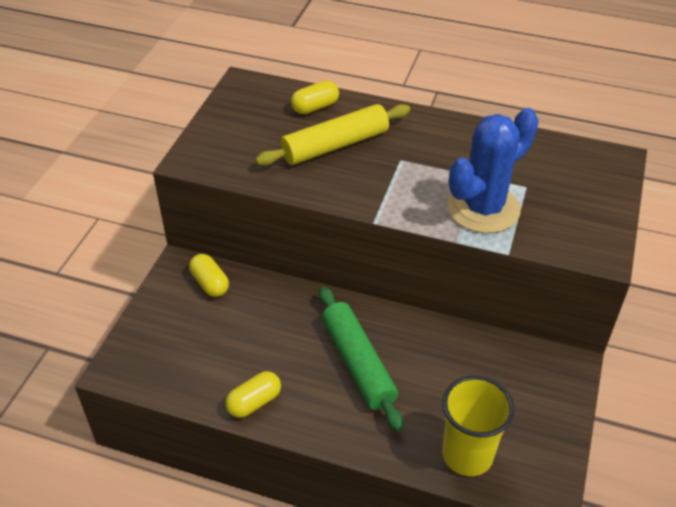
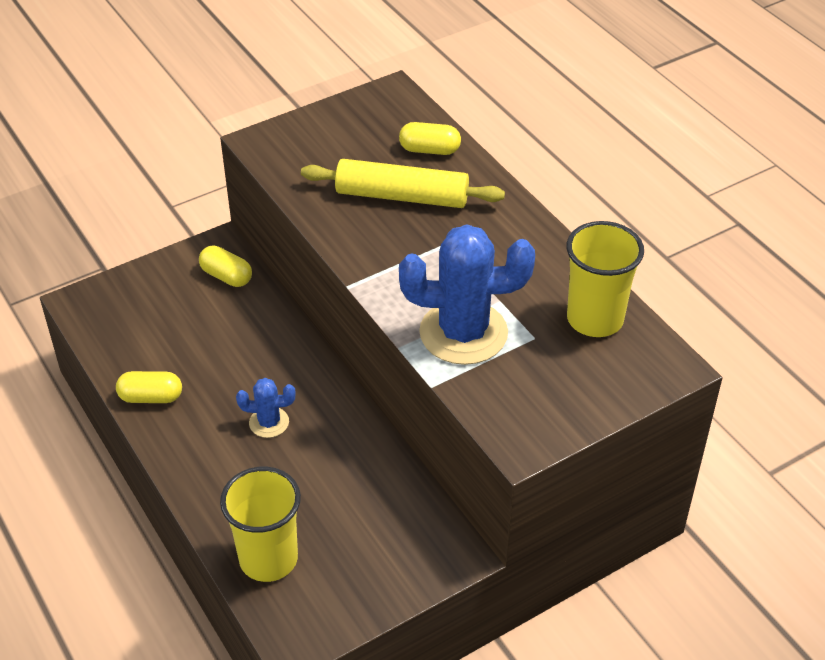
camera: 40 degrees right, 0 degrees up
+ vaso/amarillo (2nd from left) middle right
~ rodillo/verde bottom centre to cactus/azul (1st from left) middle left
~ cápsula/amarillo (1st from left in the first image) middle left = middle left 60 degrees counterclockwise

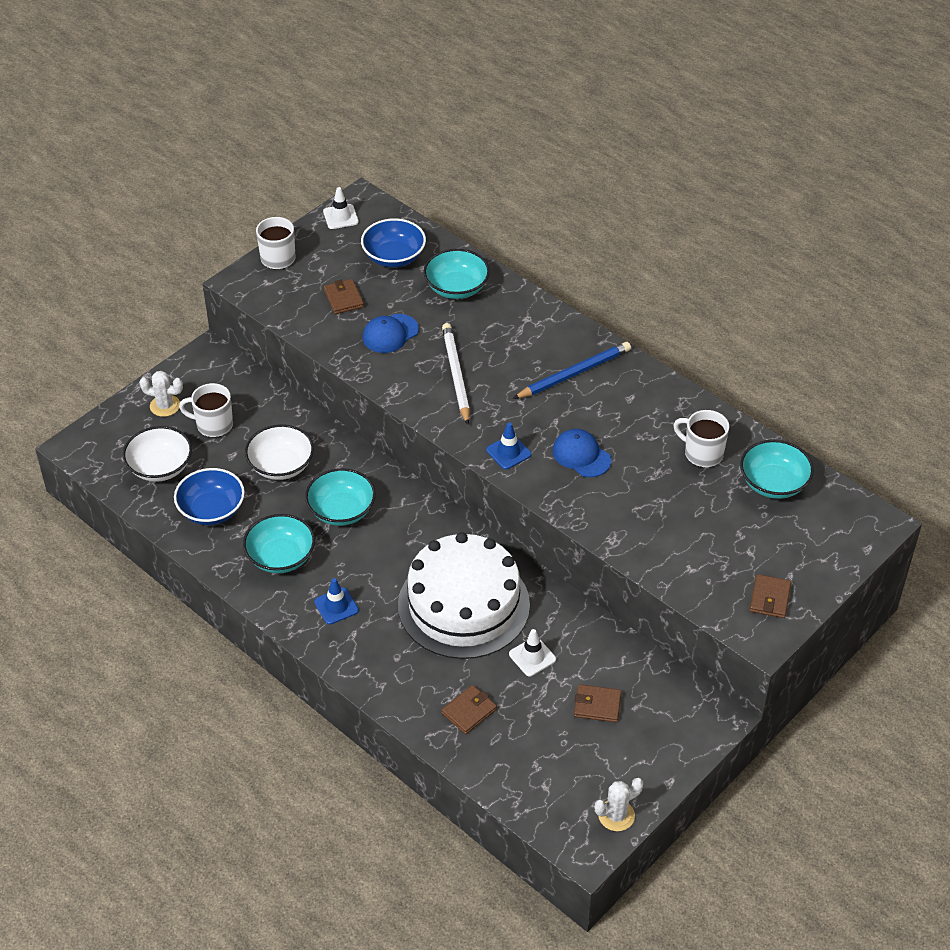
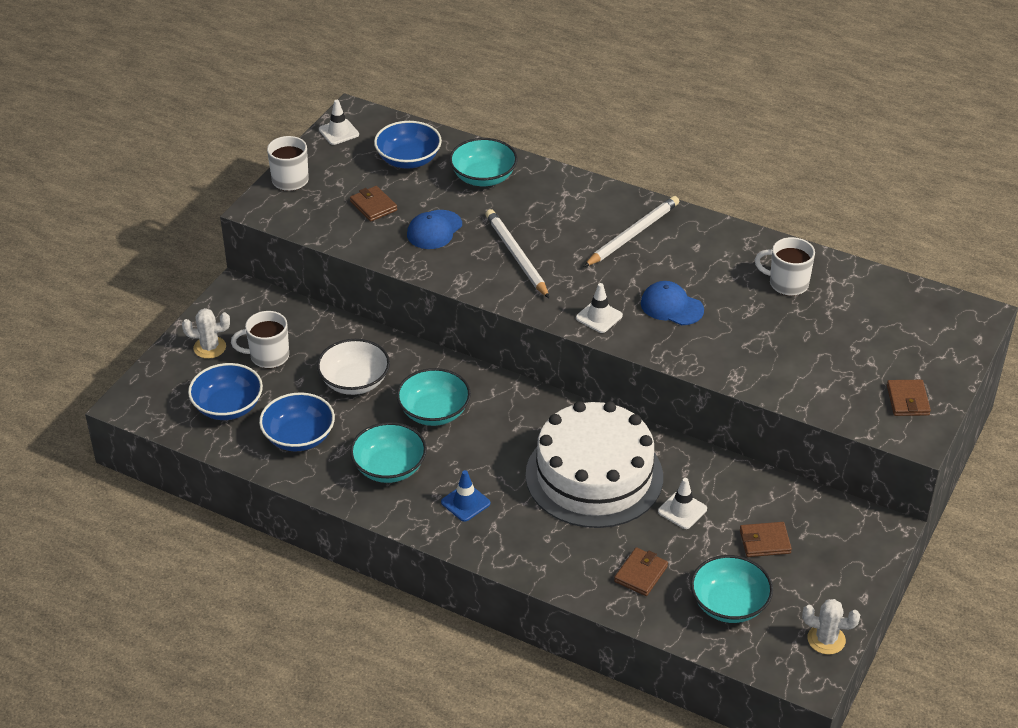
camera: 15 degrees left, 5 degrees down
~ cuenco/turquesa (4th from left) middle right to bottom right
~ cuenco/blanco (1st from left) middle left to cuenco/azul (1st from left) middle left
~ cono de tráfico/azul (2nd from left) centre to cono de tráfico/blanco (2nd from left) centre
~ lápiz/azul centre to lápiz/blanco (2nd from left) top centre
~ cactus/blanco (2nd from left) bottom centre = bottom right 60 degrees clockwise

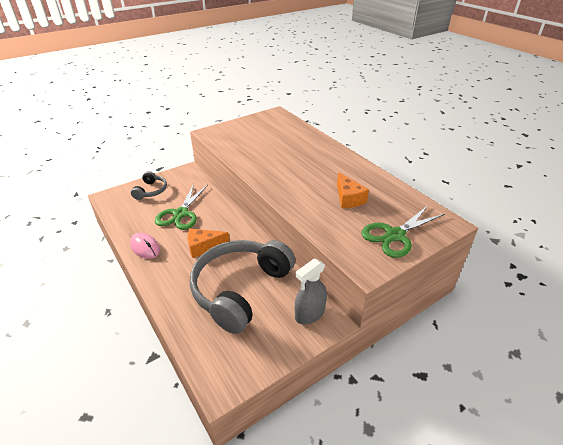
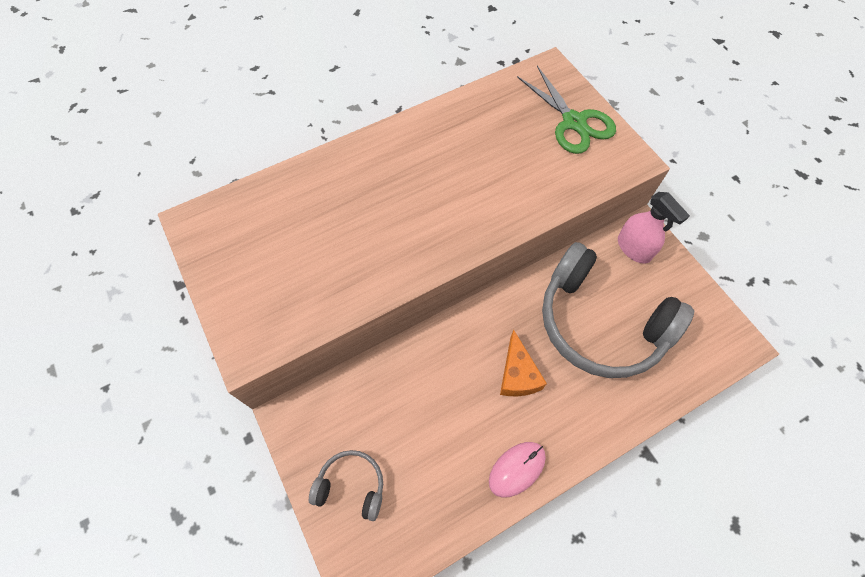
camera: 85 degrees left, 25 degrees up
- tijeras/verde (1st from left) middle left
- queso/naranja (2nd from left) centre
~ pulverizador/gris centre to pulverizador/rosa middle right

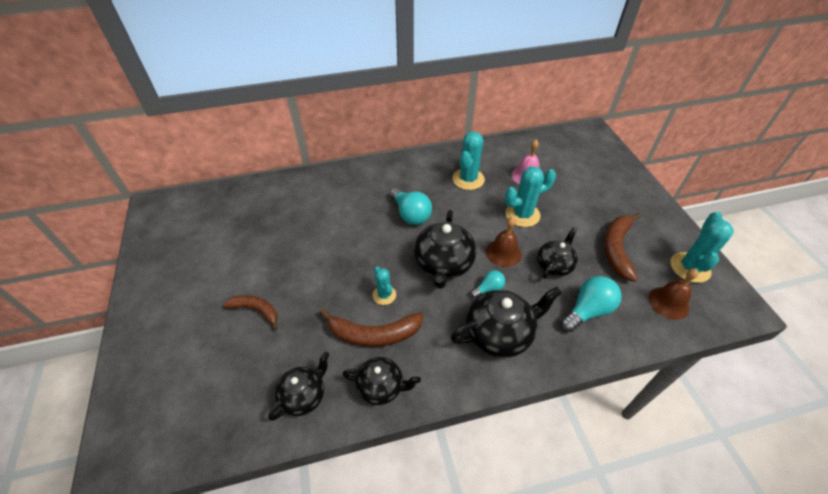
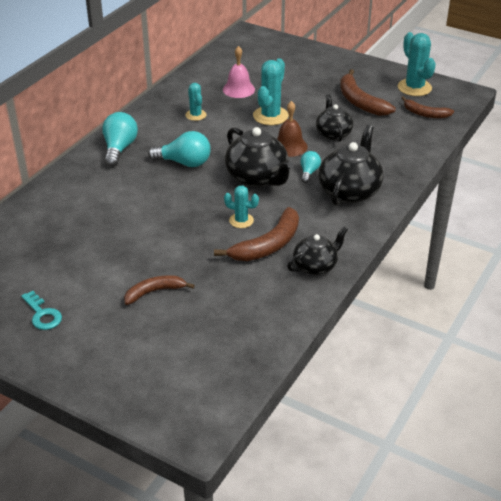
camera: 45 degrees left, 10 degrees down
- tetera/negro (1st from left) bottom centre
+ llave/turquesa middle left
~ bombilla/turquesa (3rd from left in the first image) middle right to bombilla/turquesa (1st from left) top left
~ campana/marrón (2nd from left) middle right to plátano/marrón (4th from left) top right
~ cactus/turquesa (2nd from left in the first image) top centre = top centre x0.59

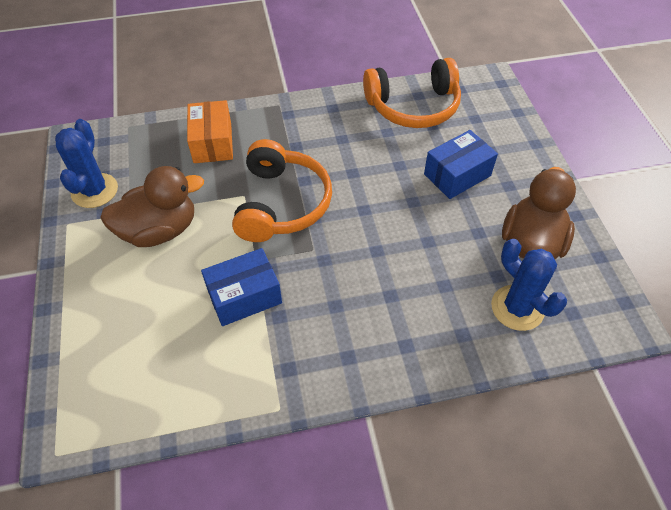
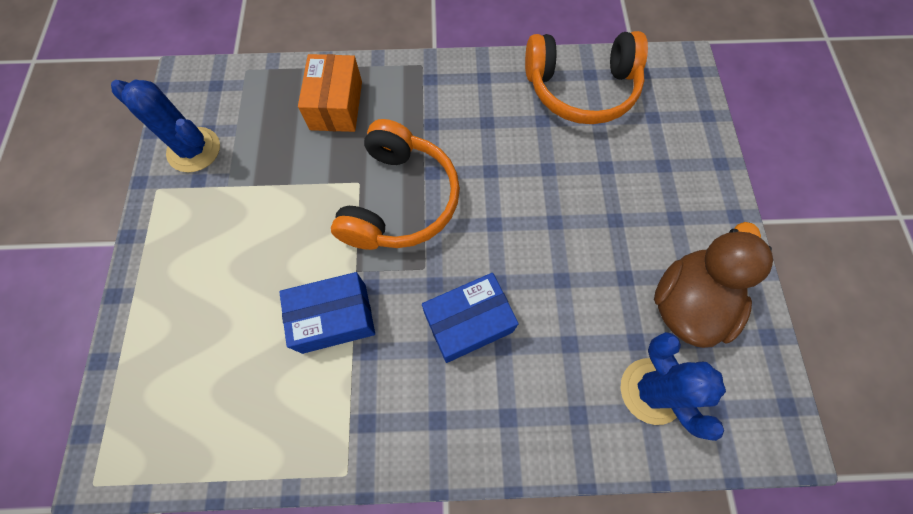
camera: 10 degrees right, 15 degrees up
- pato/marrón (1st from left) middle left
~ caja/azul (2nd from left) top right to centre
~ cactus/azul (1st from left) top left = top left 75 degrees counterclockwise

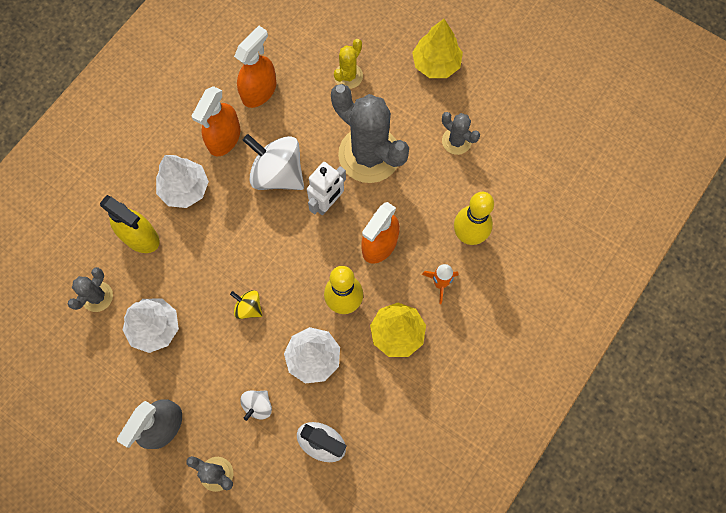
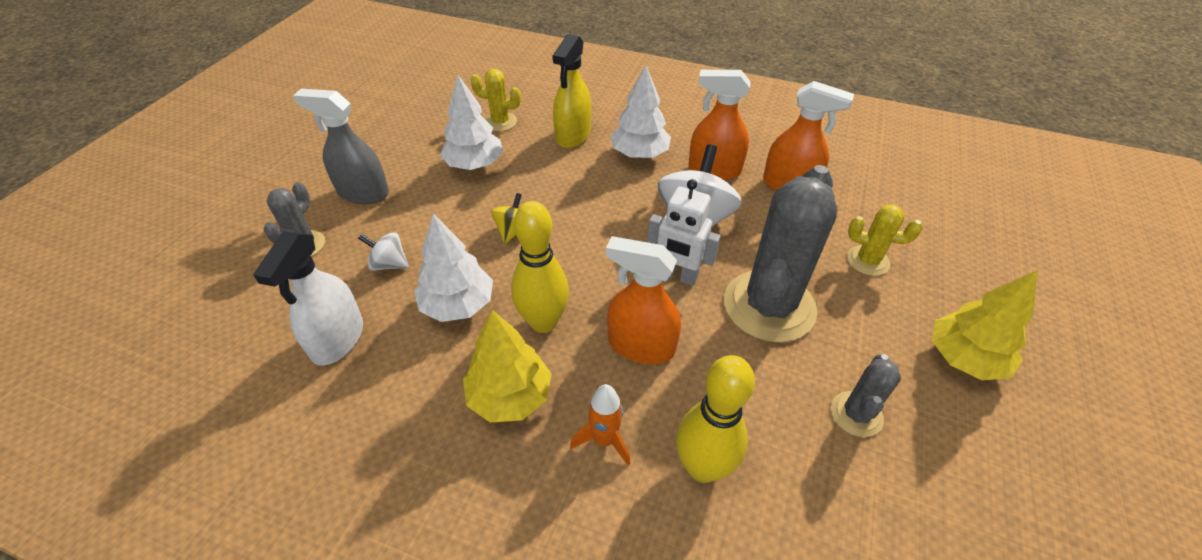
camera: 75 degrees right, 25 degrees down
~ cactus/gris (1st from left) middle left to cactus/amarillo (1st from left) top centre

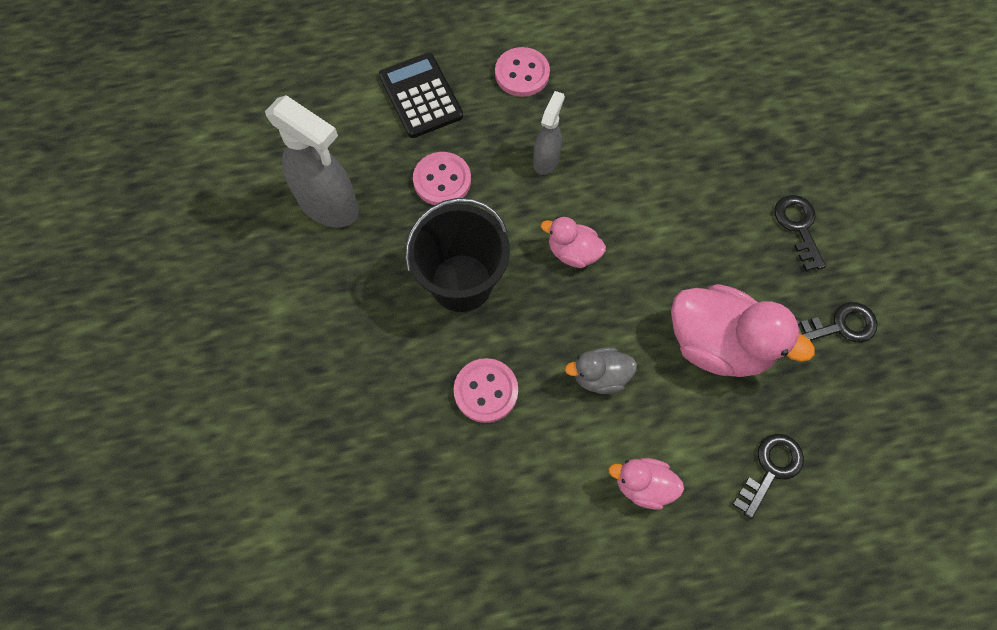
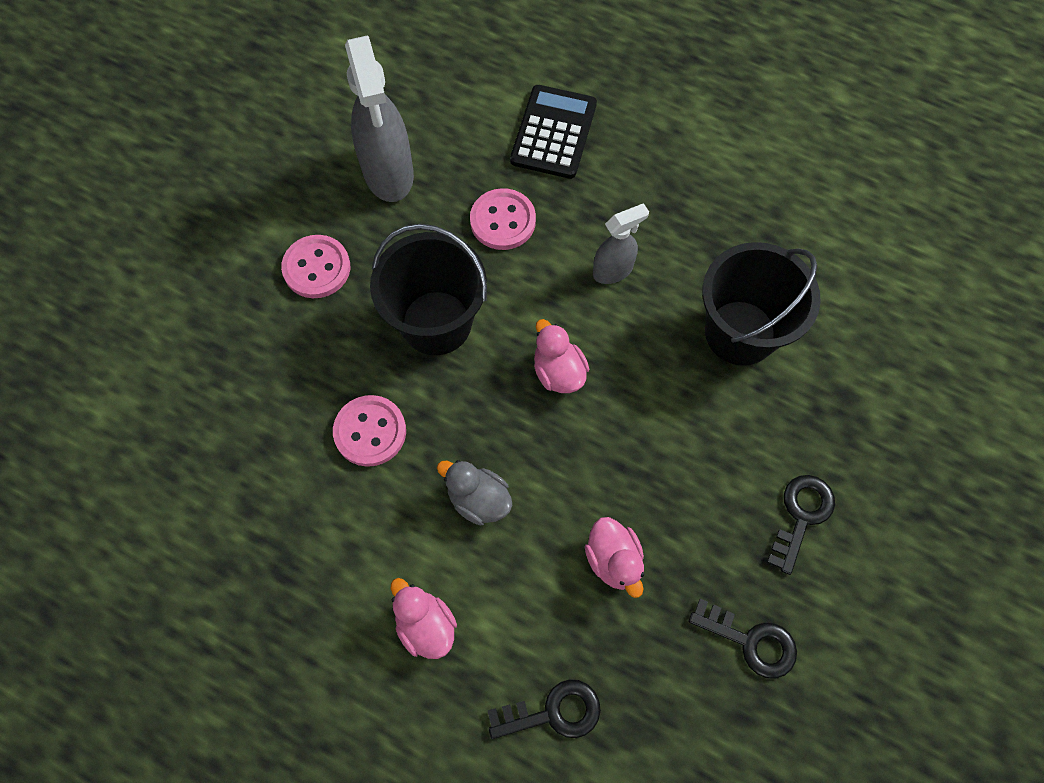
camera: 40 degrees right, 0 degrees up
+ balde/negro (2nd from left) middle right
~ botón/rosa (3rd from left in the first image) top centre to botón/rosa (1st from left) middle left
~ pato/rosa (3rd from left) middle right = bottom centre x0.53

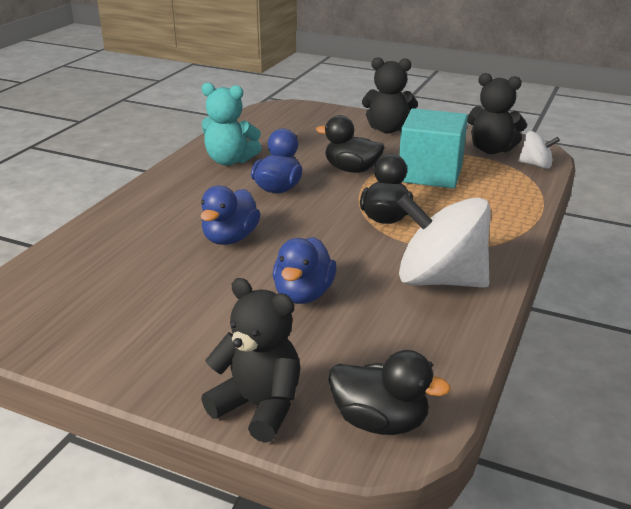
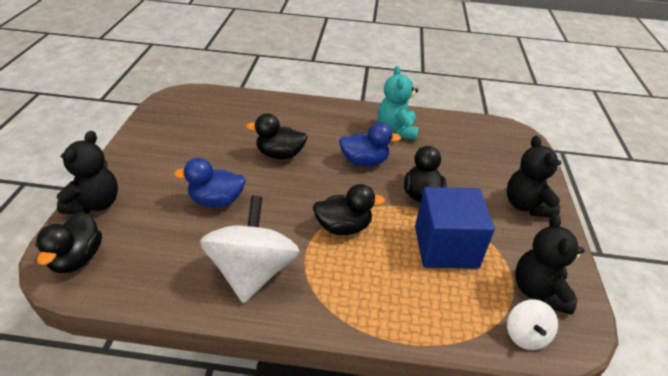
camera: 70 degrees right, 10 degrees up
~ pato/azul (1st from left) centre to pato/negro (2nd from left) centre
~ cubo/turquesa top right to cubo/azul middle right

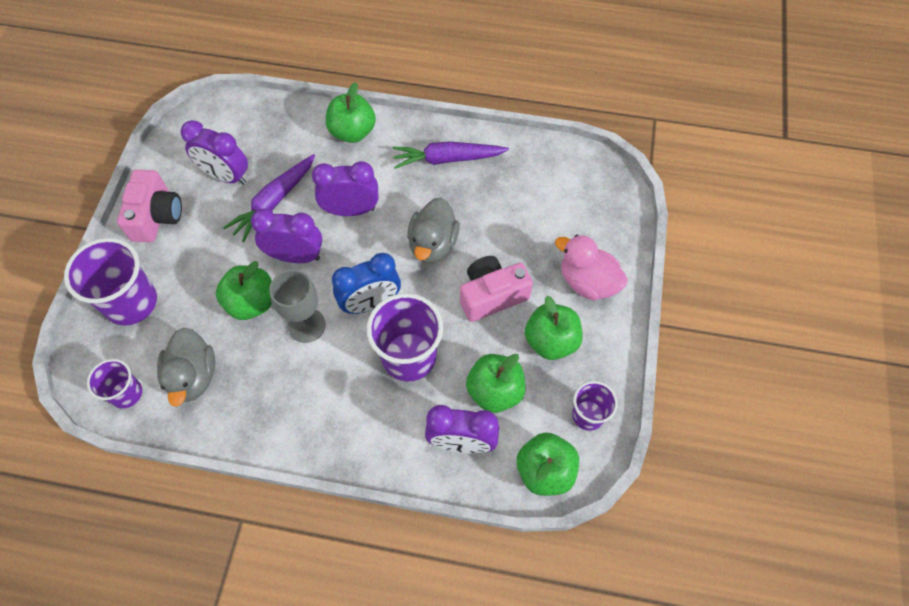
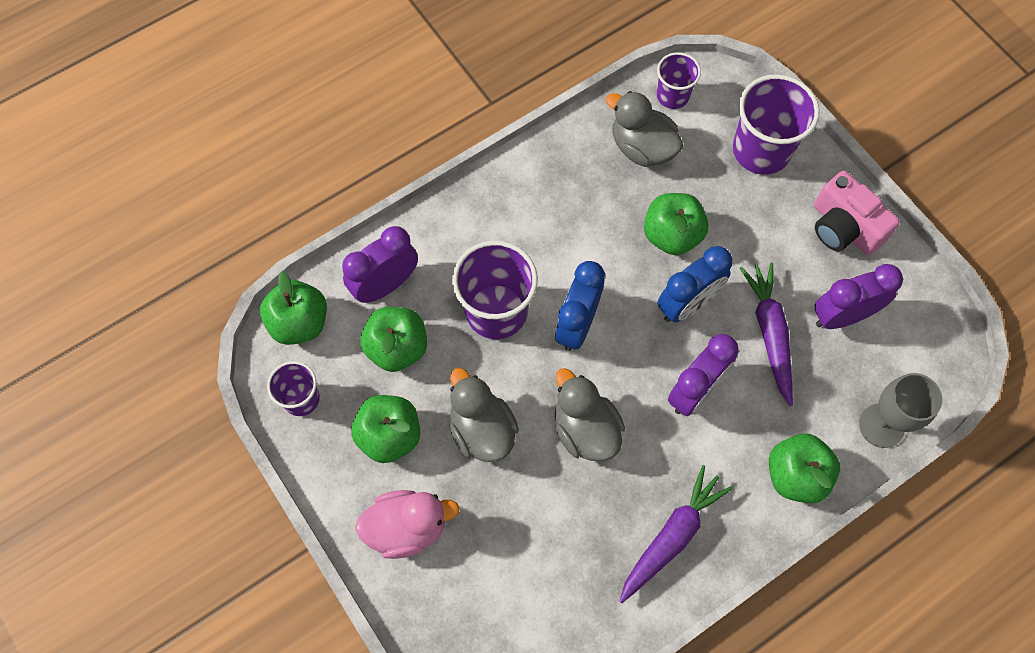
camera: 135 degrees right, 5 degrees up
~ copa/gris middle left to middle right
~ cámara/rosa (2nd from left) centre to pato/gris (1st from left) centre
~ despertador/morado (2nd from left) middle left to despertador/azul (2nd from left) middle right

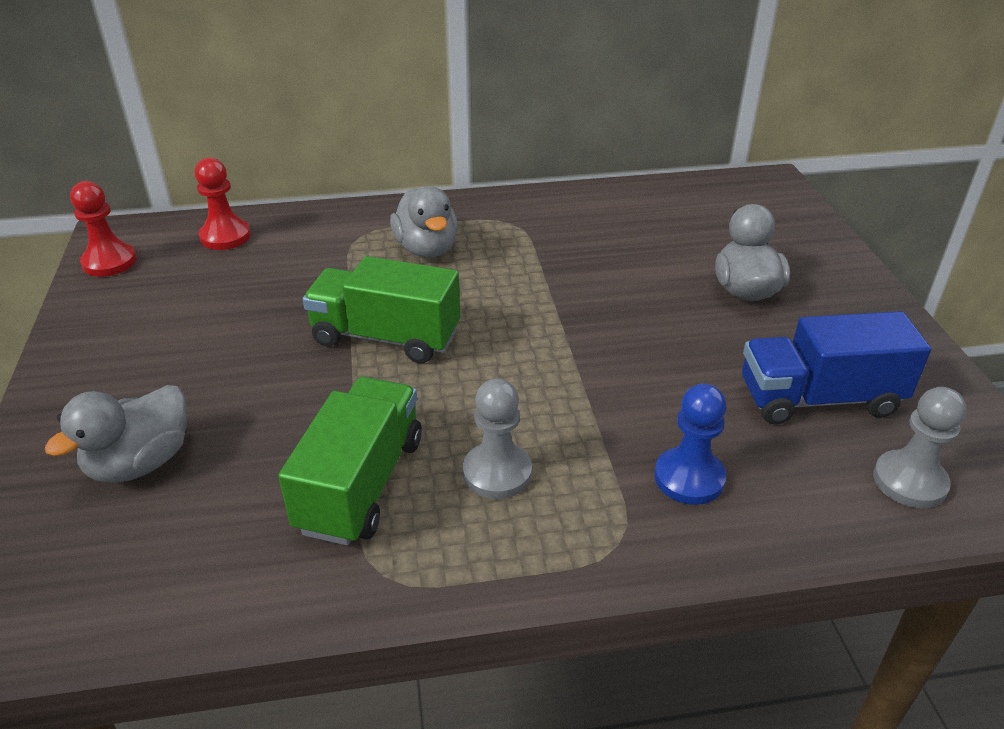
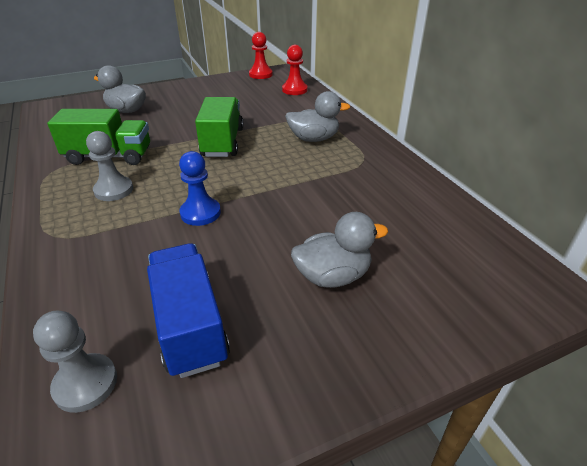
camera: 75 degrees right, 0 degrees up
~ peón/azul middle right to centre
~ pato/gris (2nd from left) top centre = top centre 150 degrees counterclockwise

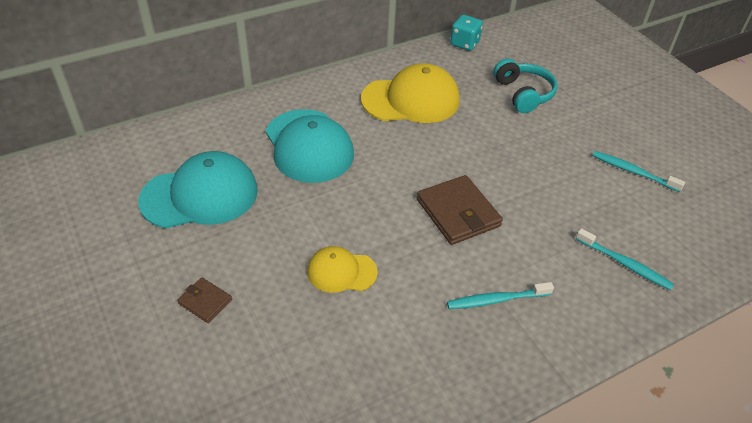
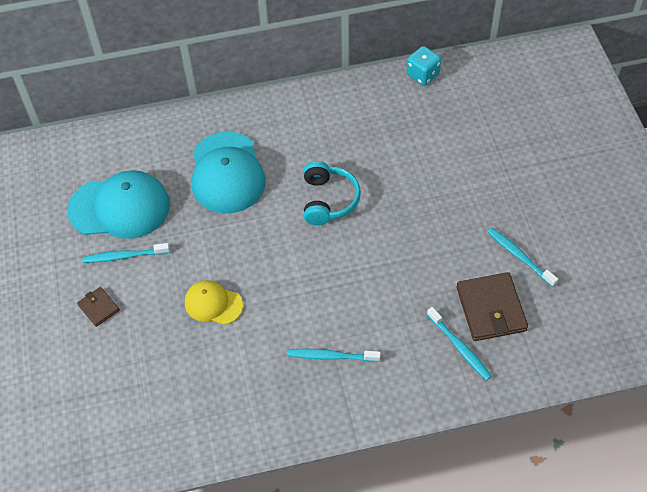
camera: 20 degrees right, 10 degrees up
- gorra/amarillo (2nd from left) top centre
+ cepillo de dientes/turquesa (1st from left) middle left
~ cartera/marrón (2nd from left) centre to middle right
~ auriculares/turquesa top right to centre

